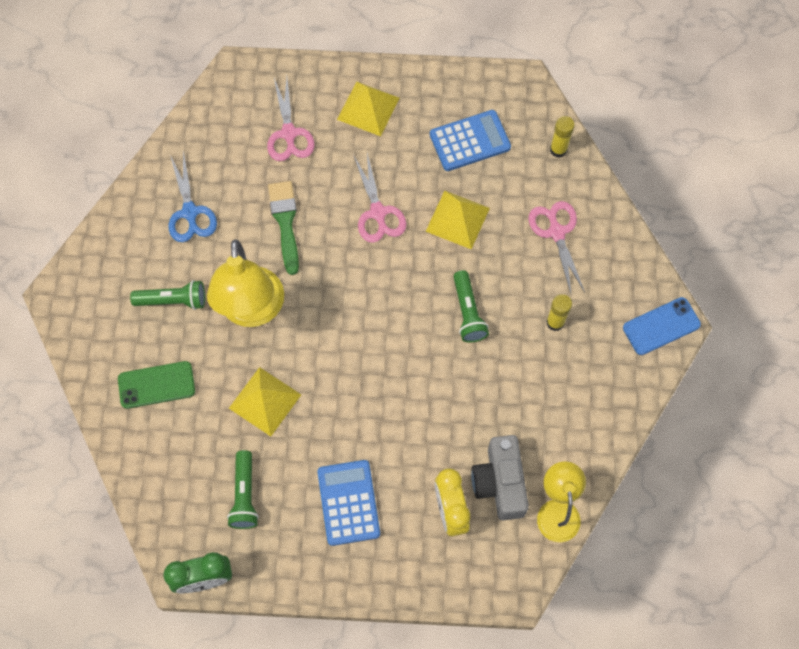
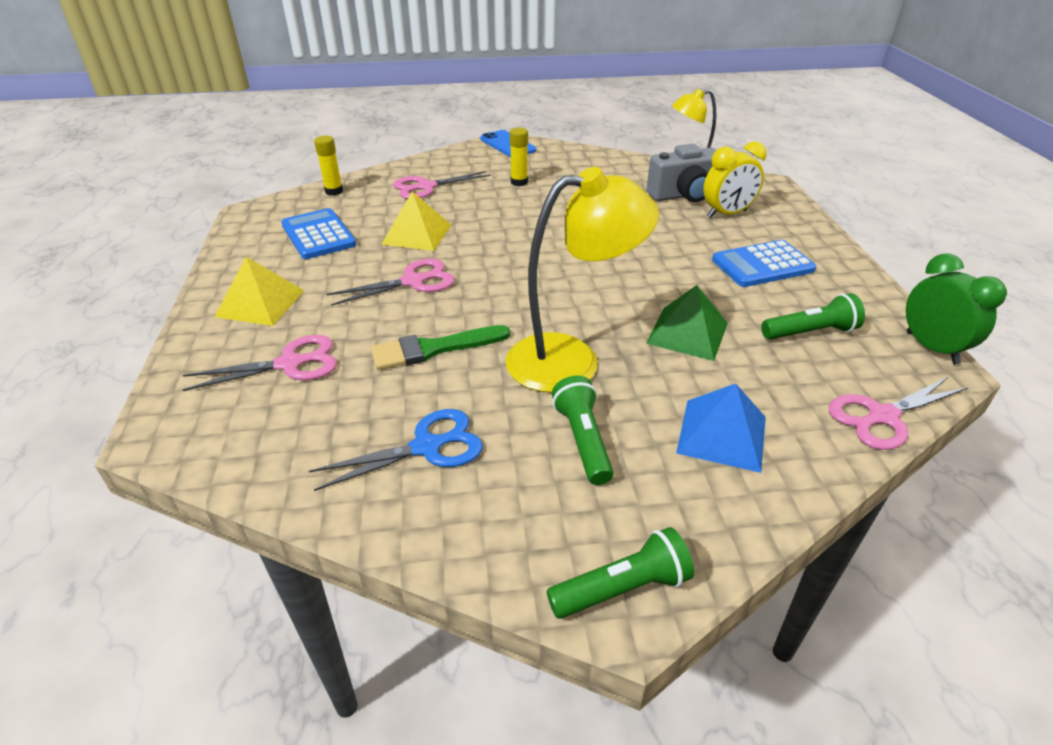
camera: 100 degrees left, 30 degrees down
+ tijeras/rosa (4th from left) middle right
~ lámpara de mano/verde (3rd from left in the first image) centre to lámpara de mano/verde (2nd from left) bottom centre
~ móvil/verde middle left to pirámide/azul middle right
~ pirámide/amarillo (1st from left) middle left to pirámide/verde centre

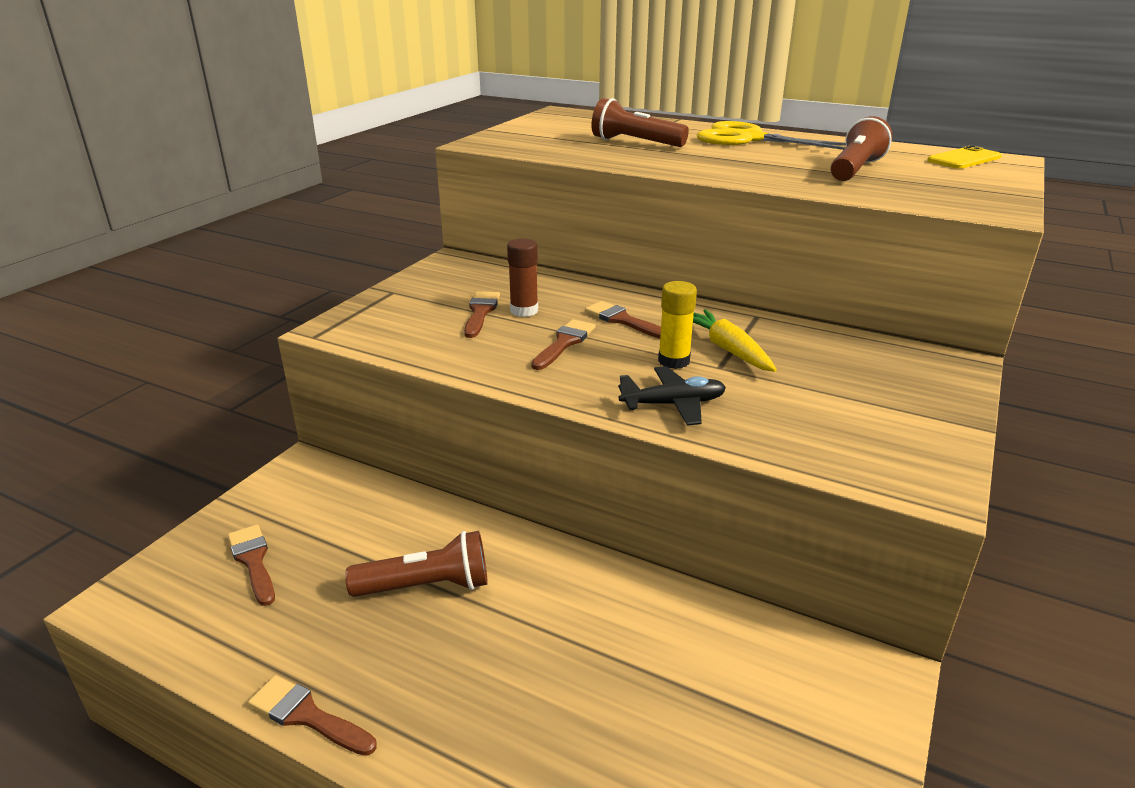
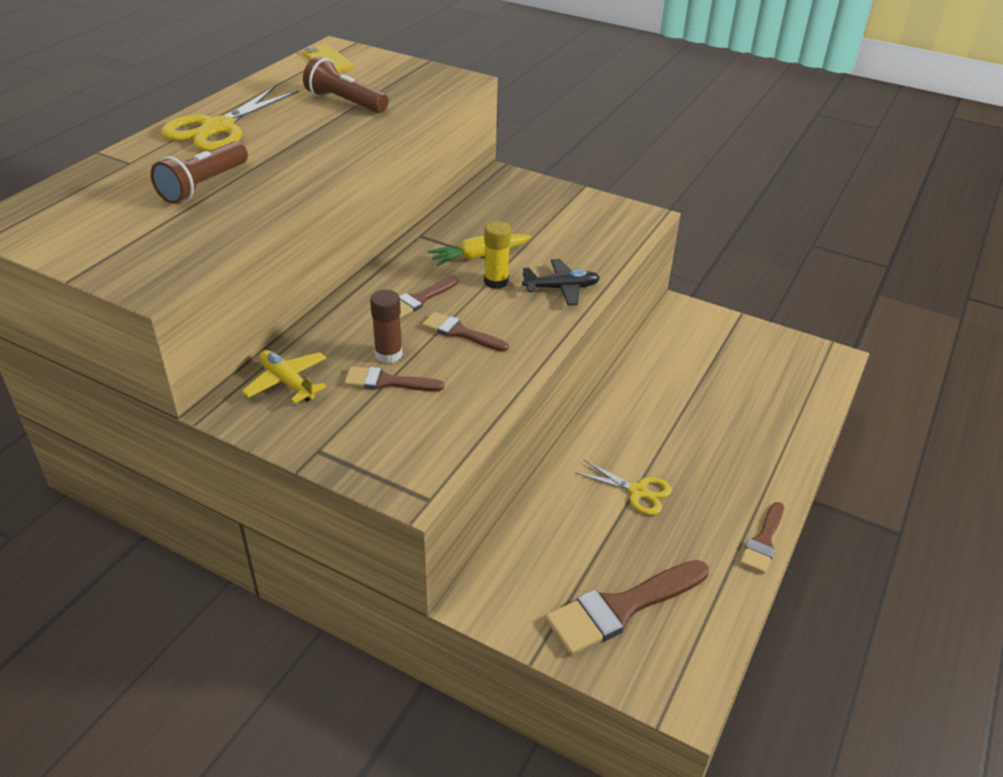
camera: 90 degrees left, 10 degrees up
+ avión/amarillo middle left
~ lámpara de mano/marrón (1st from left) bottom centre to tijeras/amarillo (2nd from left) centre
~ avión/negro centre = centre 90 degrees clockwise
~ pincel/marrón (1st from left in the first image) bottom left = bottom centre x1.74

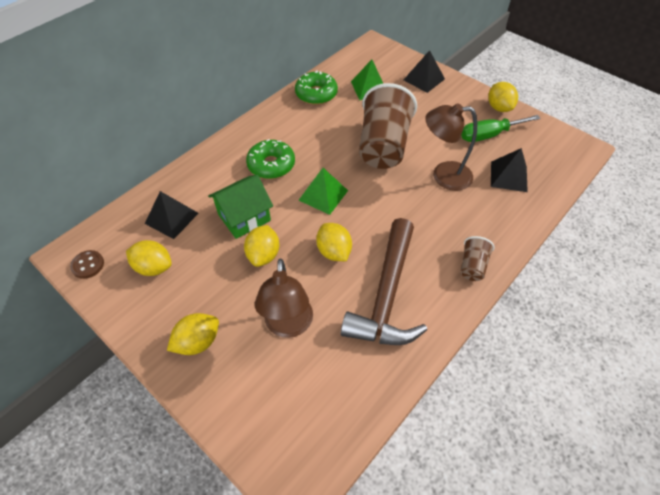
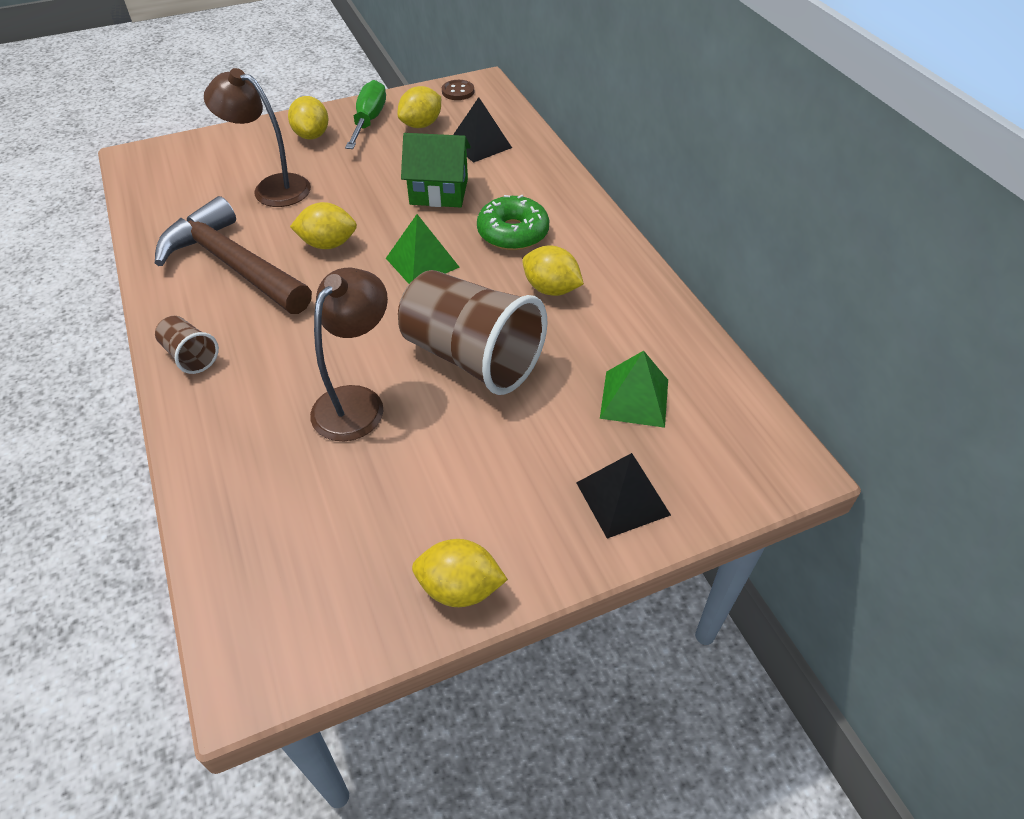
camera: 115 degrees right, 5 degrees down
- rosquilla/verde (2nd from left) top centre
- pirámide/negro (3rd from left) middle right
~ limón/amarillo (3rd from left in the first image) centre to limón/amarillo (5th from left) top centre
~ destornillador/verde top right to top centre
~ casa/verde centre = top centre 75 degrees counterclockwise

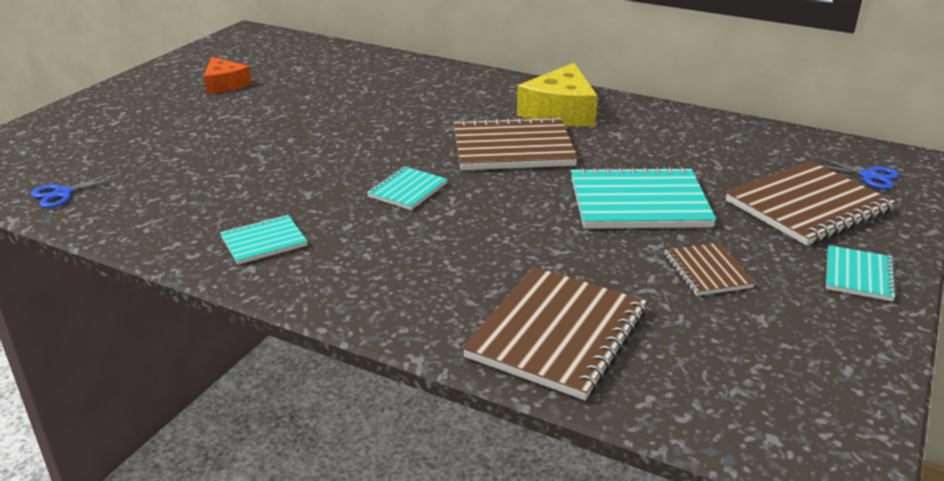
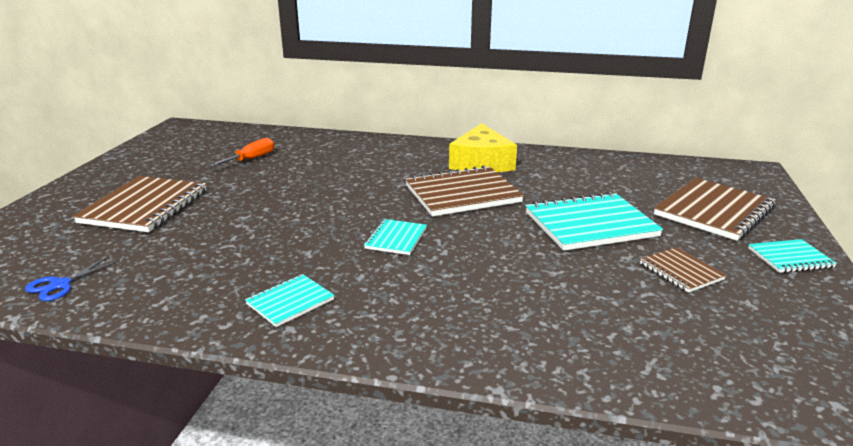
camera: 15 degrees left, 5 degrees down
- queso/naranja top left
- tijeras/azul (2nd from left) middle right
+ destornillador/naranja middle left
~ cuaderno/marrón (2nd from left in the first image) bottom centre to cuaderno/marrón (1st from left) middle left
~ cuaderno/turquesa (4th from left) middle right = middle right 75 degrees clockwise

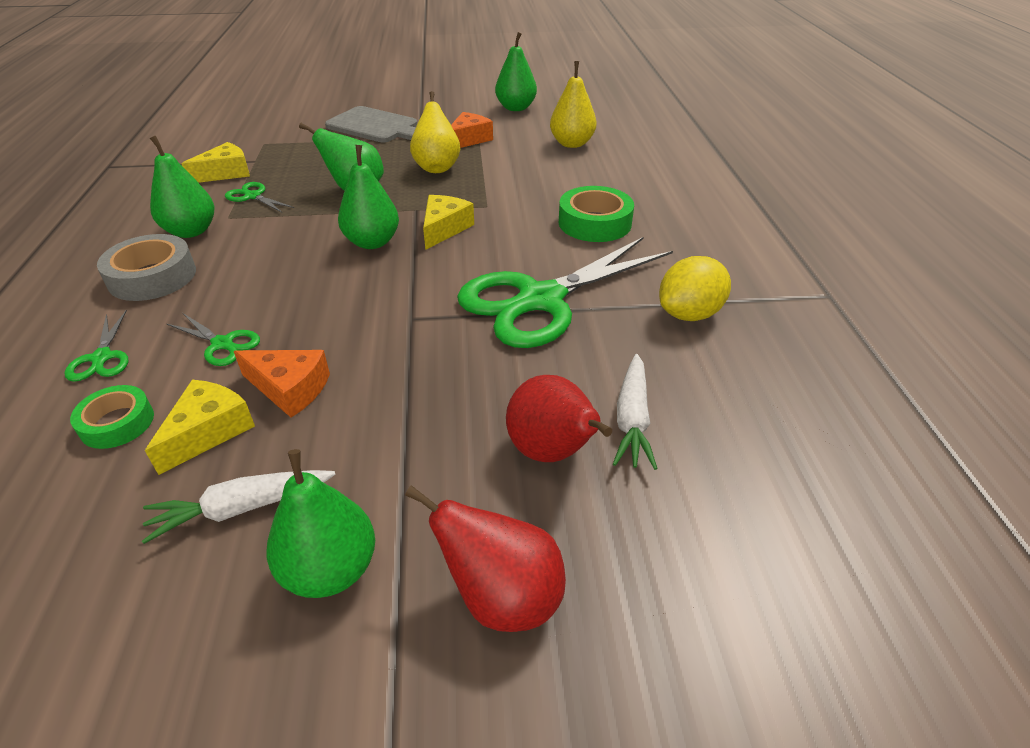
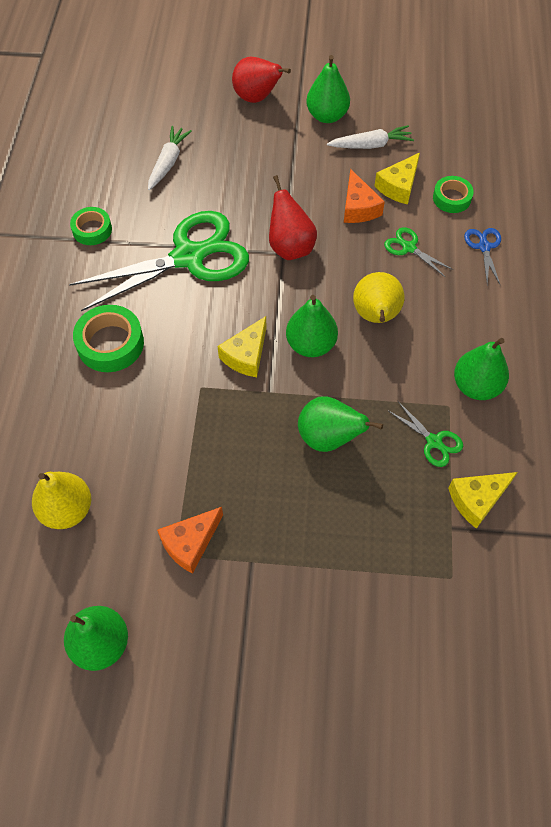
camera: 170 degrees left, 20 degrees up
- cinta adhesiva/gris middle left
- tabla de cortar/gris top centre
~ pera/amarillo (1st from left in the first image) top centre to pera/amarillo (2nd from left) middle right
~ pera/rojo (2nd from left) centre to top centre
~ limón/amarillo middle right to cinta adhesiva/verde (1st from left) top left
~ tijeras/verde (1st from left) middle left to tijeras/azul top right
~ queso/naranja (1st from left in the first image) middle left = top centre 135 degrees counterclockwise

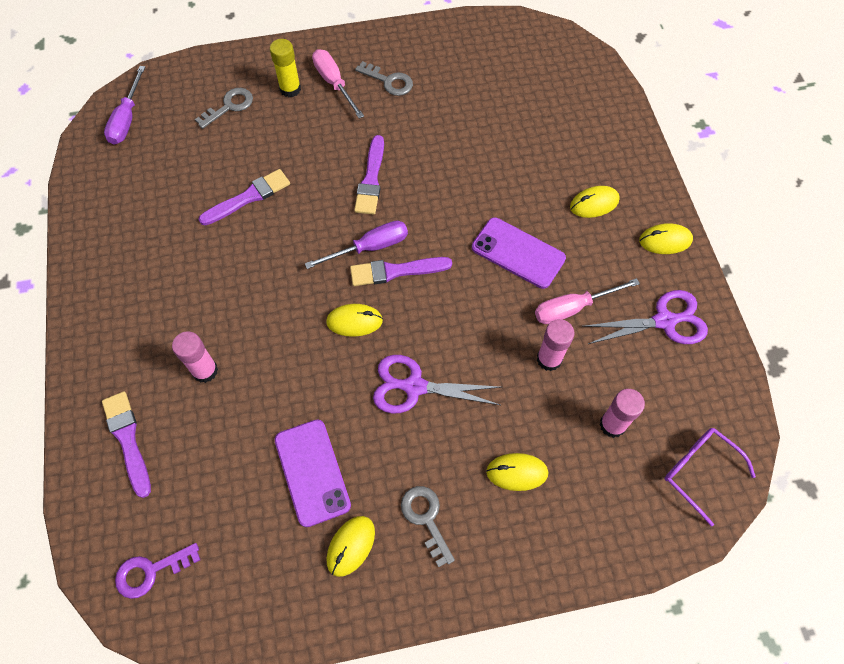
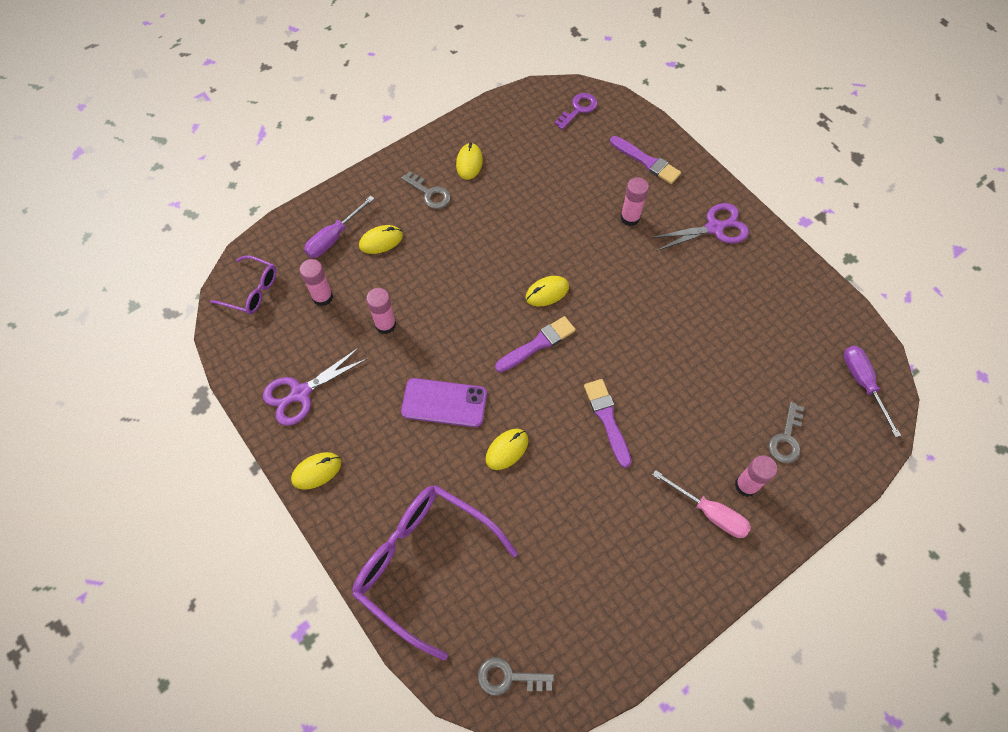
camera: 155 degrees right, 0 degrees up
- pincel/morado (2nd from left) top left
- móvil/morado (1st from left) bottom centre
- destornillador/rosa (2nd from left) middle right
+ gafas/morado (2nd from left) bottom centre
~ destornillador/morado (2nd from left in the first image) centre to destornillador/morado (1st from left) top centre
~ llave/gris (2nd from left) top centre to bottom centre
~ tijeras/morado (1st from left in the first image) centre to tijeras/morado (2nd from left) top right
~ ratón/amarillo (4th from left) top right to centre
~ barra de pegamento/amarillo top centre to barra de pegamento/rosa (4th from left) middle right

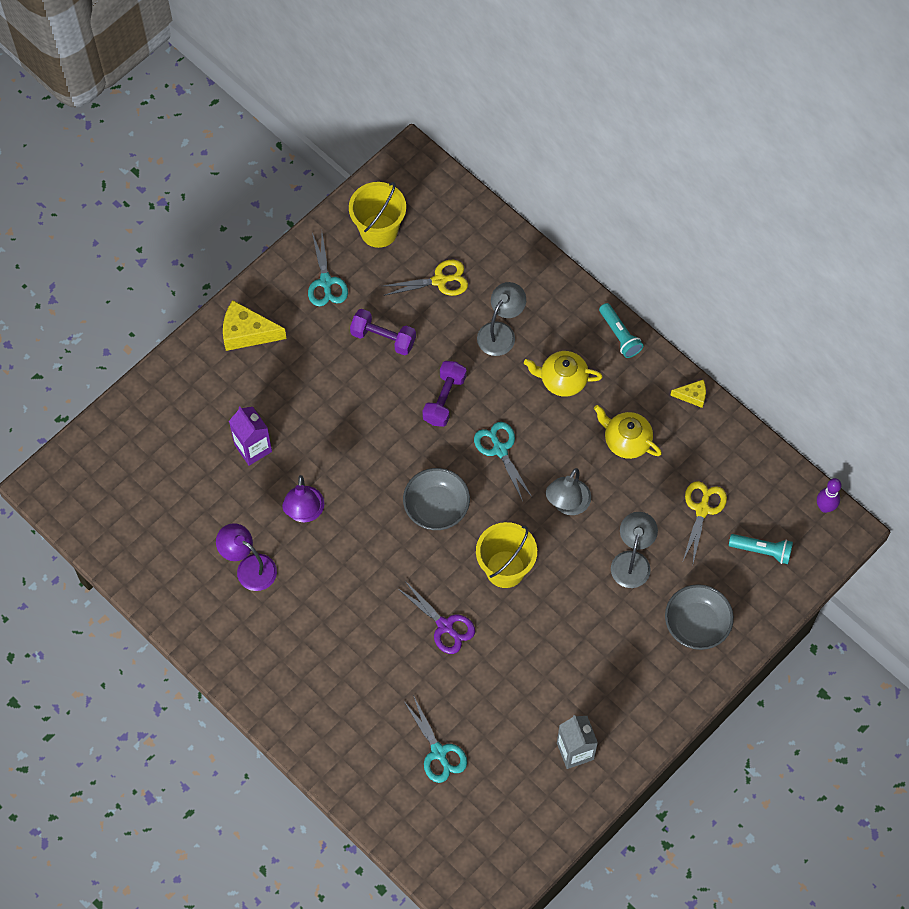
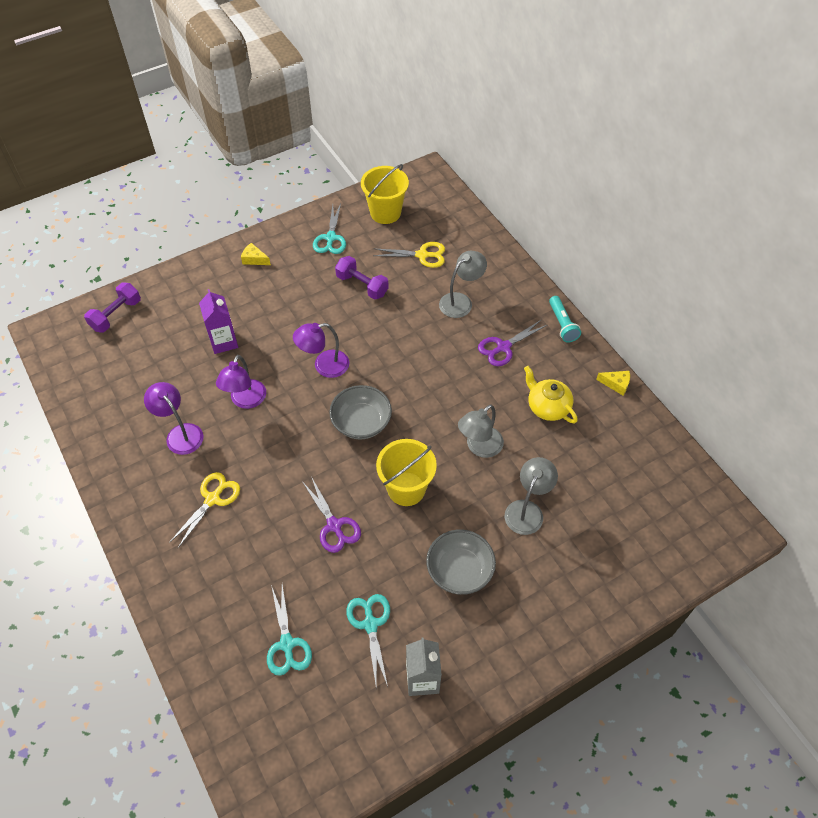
camera: 15 degrees right, 10 degrees down
- lámpara de mano/turquesa (2nd from left) middle right
- bolo/morado middle right
+ lámpara/morado (3rd from left) centre
~ mancuerna/morado (2nd from left in the first image) centre to mancuerna/morado (1st from left) middle left
~ tijeras/turquesa (3rd from left) centre to bottom centre
~ cuenco/gris (2nd from left) bottom right to bottom centre
~ tijeras/amarillo (2nd from left in the first image) middle right to tijeras/amarillo (1st from left) middle left
~ tetera/amarillo (1st from left) centre to tijeras/morado (2nd from left) centre
~ queso/amarillo (1st from left) middle left = top left x0.55

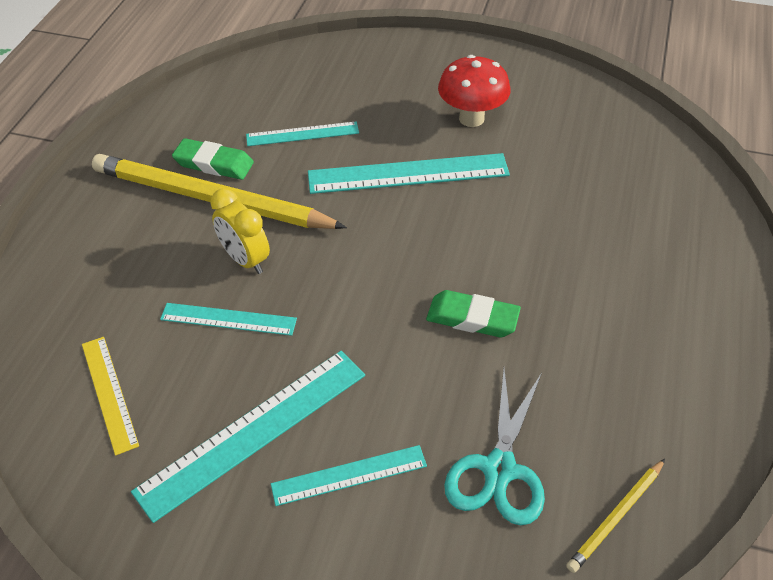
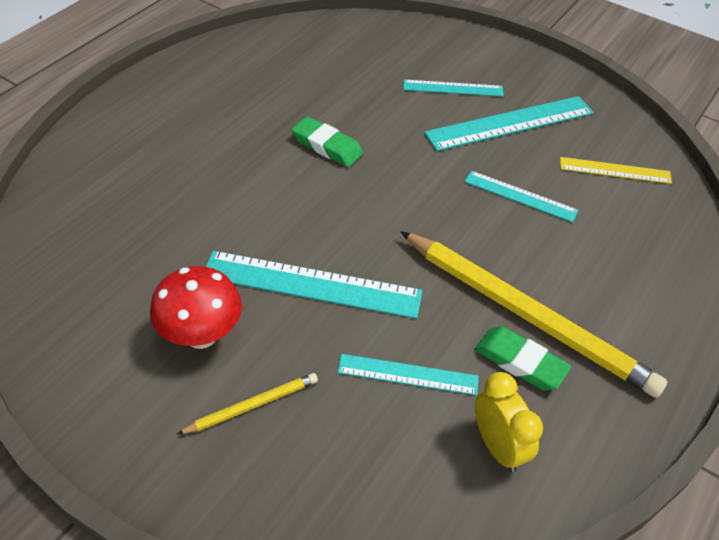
camera: 165 degrees left, 0 degrees up
- tijeras/turquesa bottom centre
~ despertador/amarillo middle left to bottom right
~ lápiz/amarillo (2nd from left in the first image) bottom right to lápiz/amarillo (1st from left) bottom centre
~ regla/amarillo bottom left = top right 75 degrees counterclockwise

